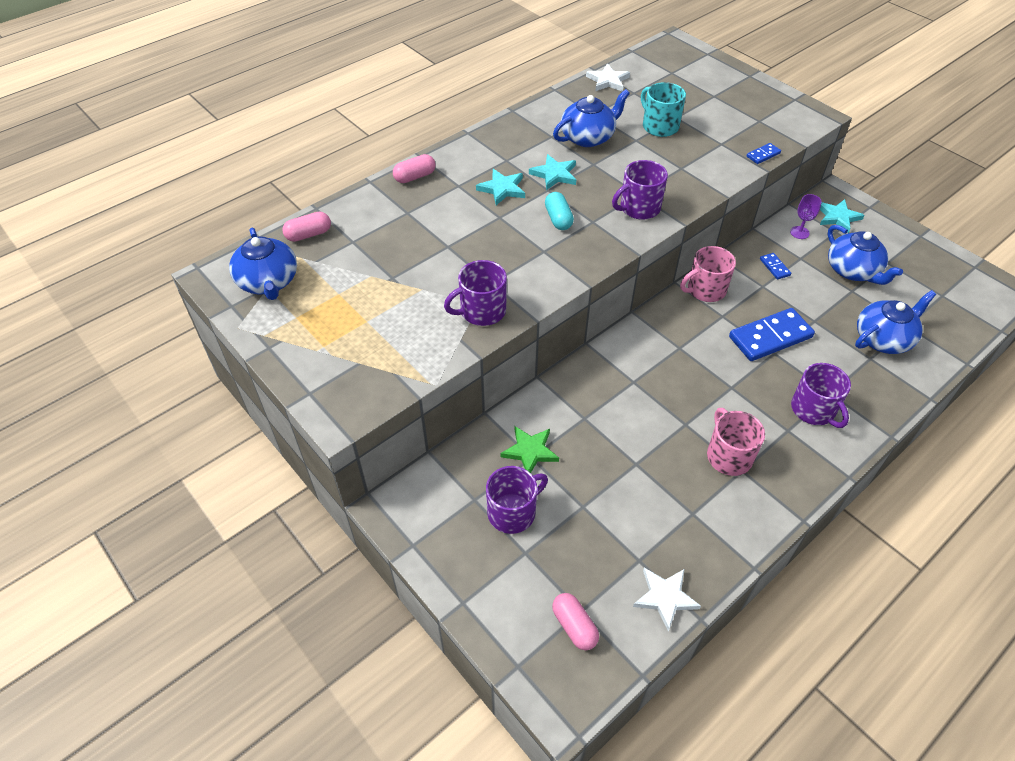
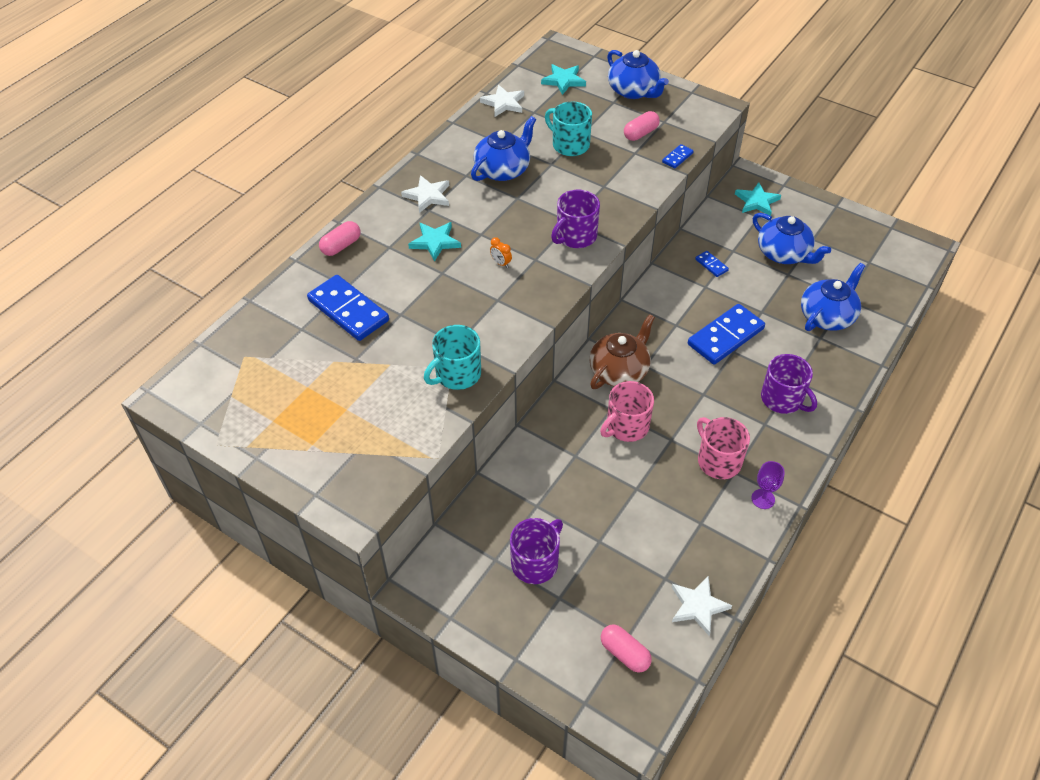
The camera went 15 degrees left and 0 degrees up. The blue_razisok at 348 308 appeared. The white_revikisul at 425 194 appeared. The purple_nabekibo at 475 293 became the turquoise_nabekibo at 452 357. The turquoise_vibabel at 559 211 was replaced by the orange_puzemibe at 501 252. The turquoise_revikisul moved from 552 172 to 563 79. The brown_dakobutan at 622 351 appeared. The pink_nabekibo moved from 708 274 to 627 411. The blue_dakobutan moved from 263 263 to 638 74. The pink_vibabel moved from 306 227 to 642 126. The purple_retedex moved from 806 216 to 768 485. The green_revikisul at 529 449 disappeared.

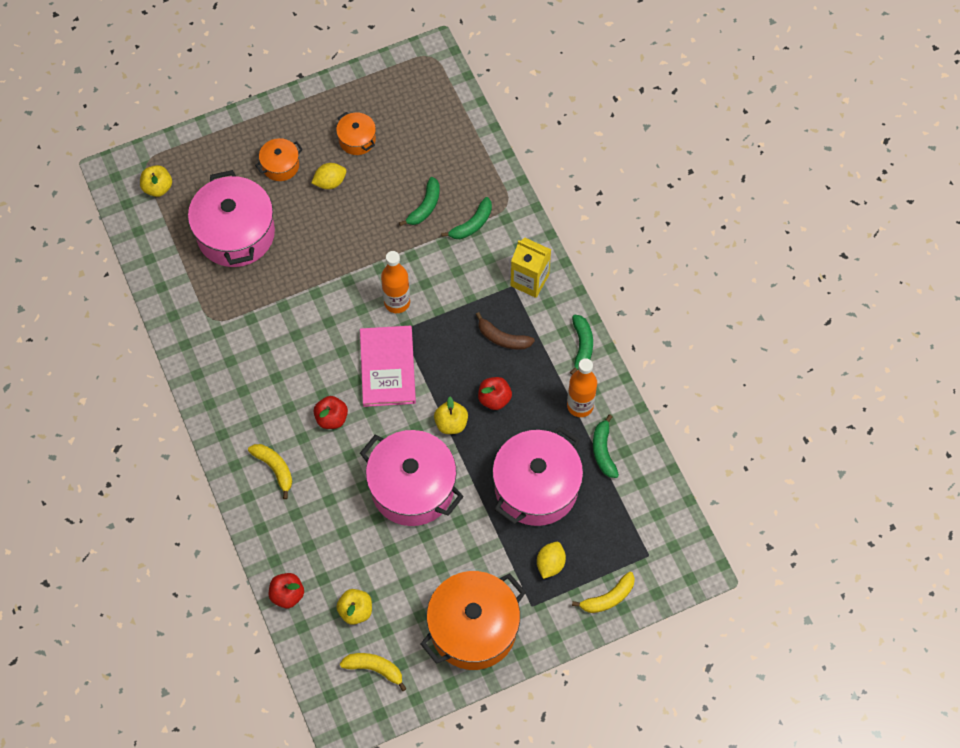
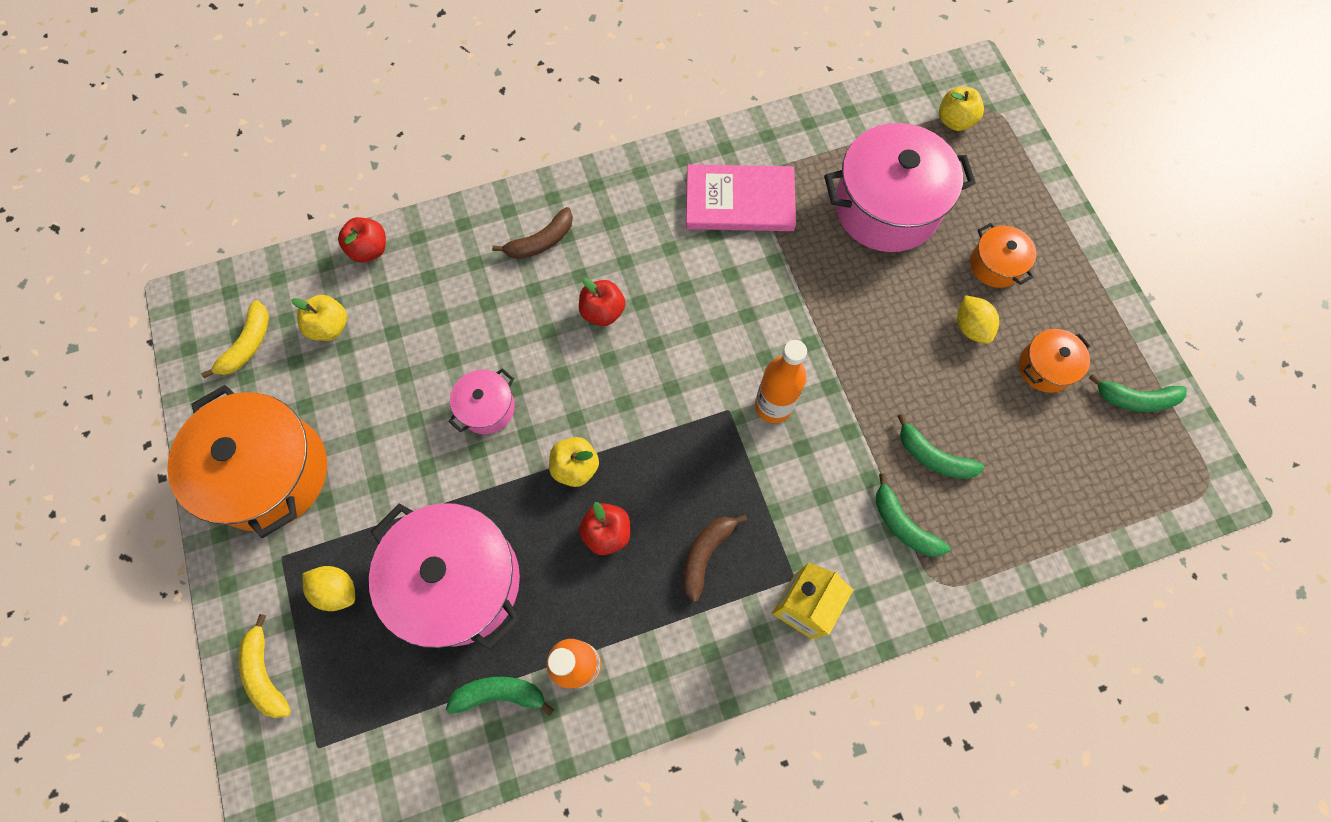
The camera went 95 degrees right and 5 degrees up. The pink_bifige at 412 478 changed to 0.48 times the size. The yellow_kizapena at 270 471 became the brown_kizapena at 532 233. The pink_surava moved from 388 366 to 741 197. The green_kizapena moved from 581 345 to 1137 393.

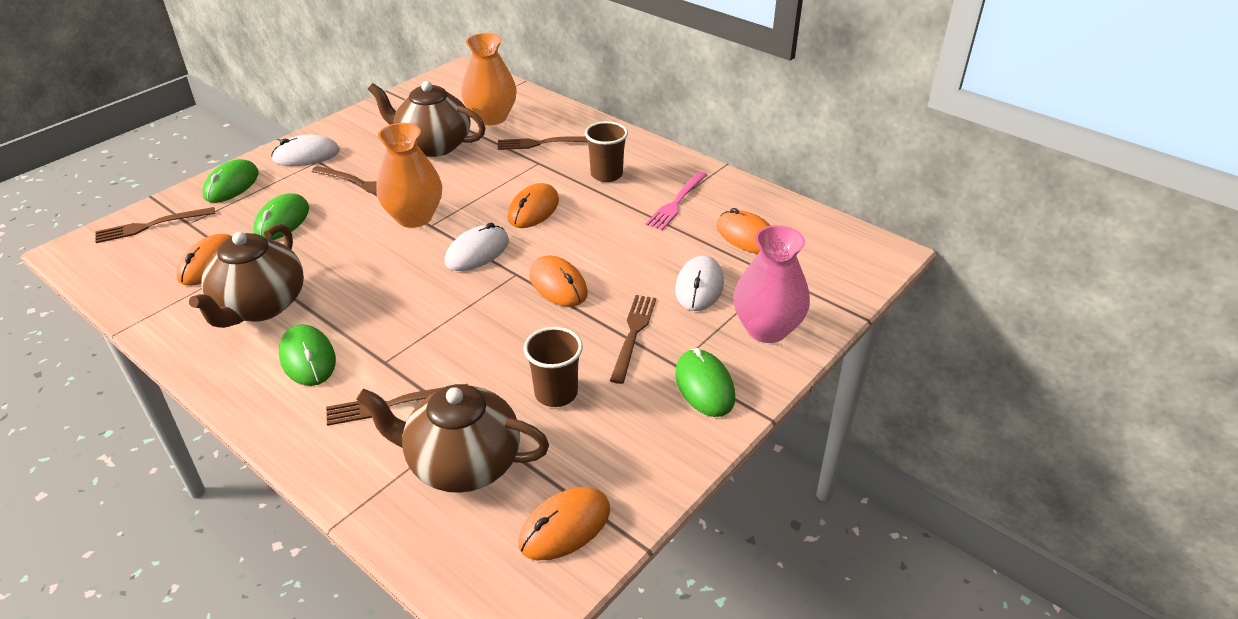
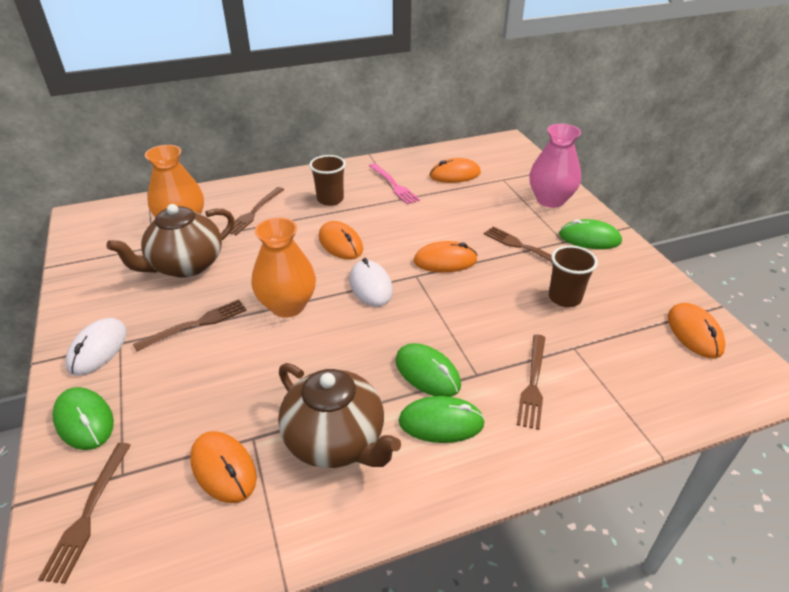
The camera went 60 degrees left and 0 degrees up. The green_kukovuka moved from 281 216 to 428 370. The brown_dakobutan at 452 438 disappeared. The white_kukovuka at 699 283 disappeared.

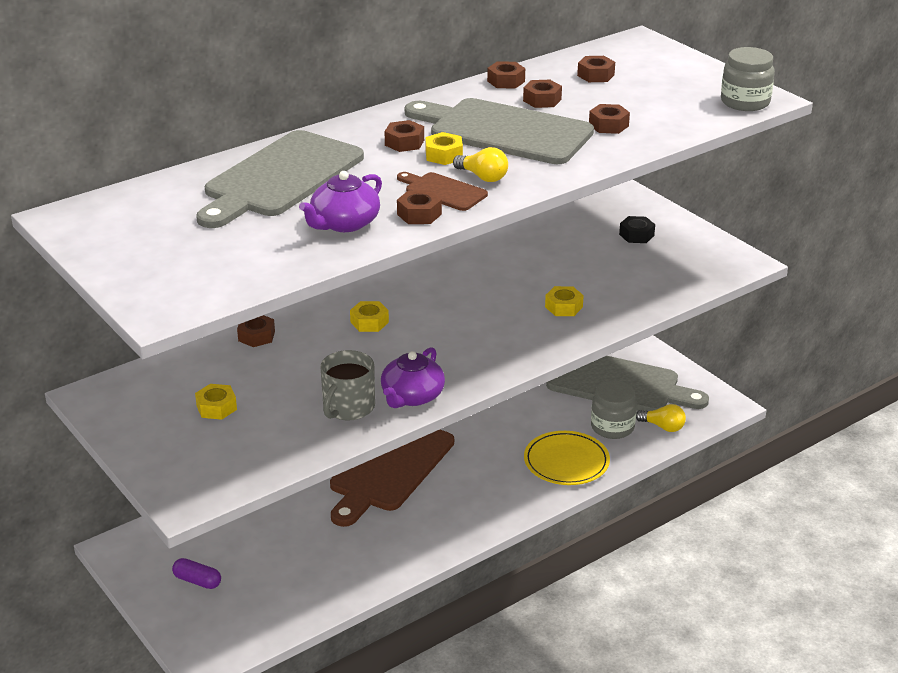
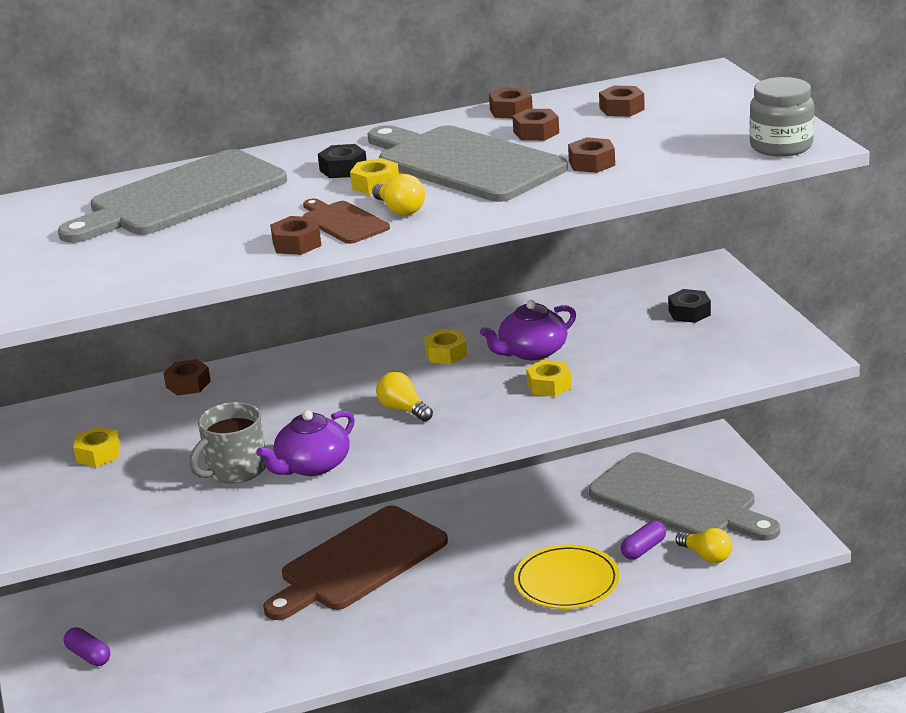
The camera went 20 degrees right and 5 degrees down. The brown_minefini at 404 136 became the black_minefini at 342 161. The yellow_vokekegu at 404 397 appeared. The yellow_minefini moved from 369 316 to 445 346. The purple_dakobutan moved from 340 201 to 528 330. The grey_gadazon at 614 409 was replaced by the purple_vibabel at 643 540.

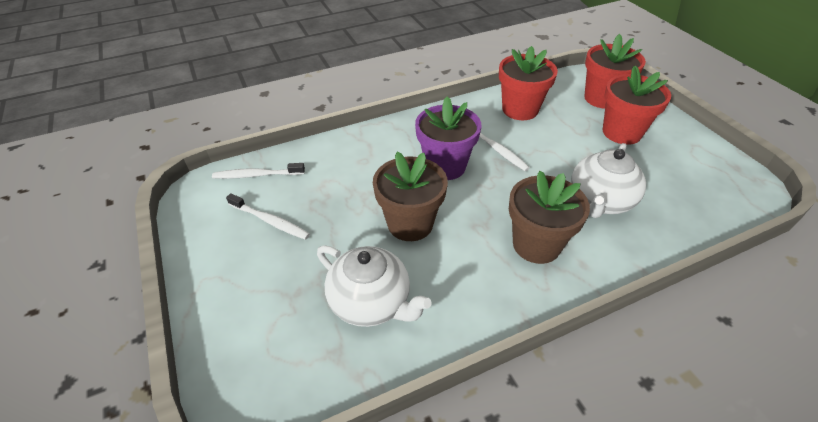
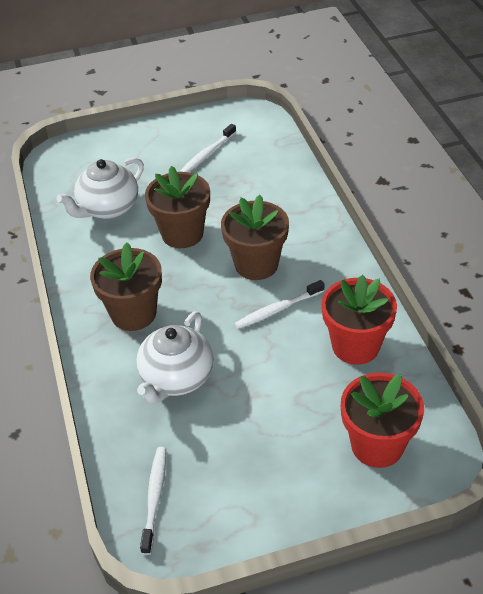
The camera went 100 degrees right and 0 degrees up. The white_dakobutan at 608 180 turned 105 degrees counterclockwise. The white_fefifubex moved from 258 171 to 153 501. The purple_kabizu at 448 138 became the brown_kabizu at 255 237. The red_kabizu at 637 105 disappeared.

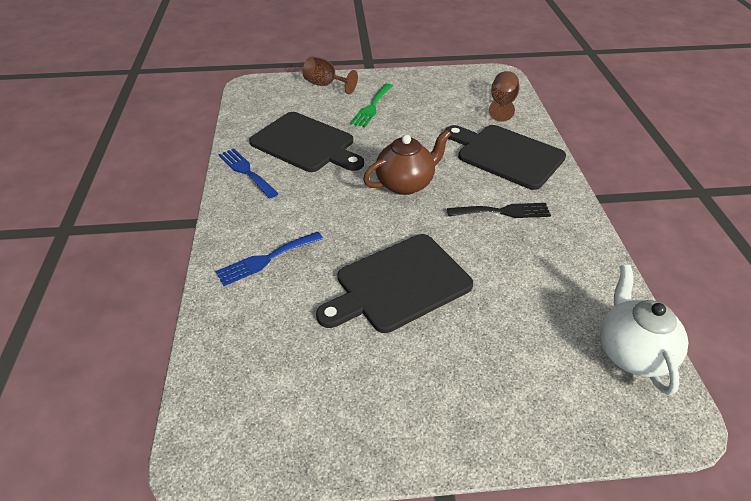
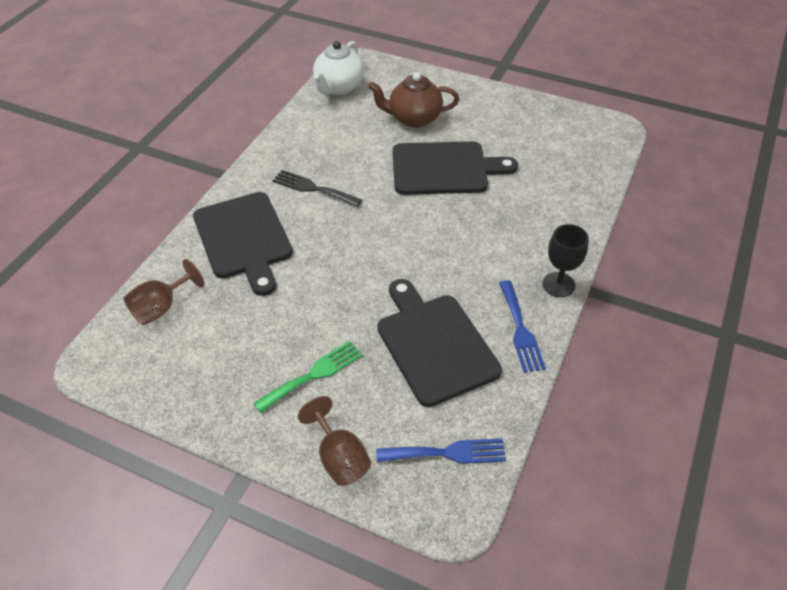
The camera went 150 degrees left and 5 degrees up. The brown_dakobutan moved from 407 162 to 413 100. The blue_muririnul moved from 269 259 to 441 451. The black_retedex at 566 260 appeared.

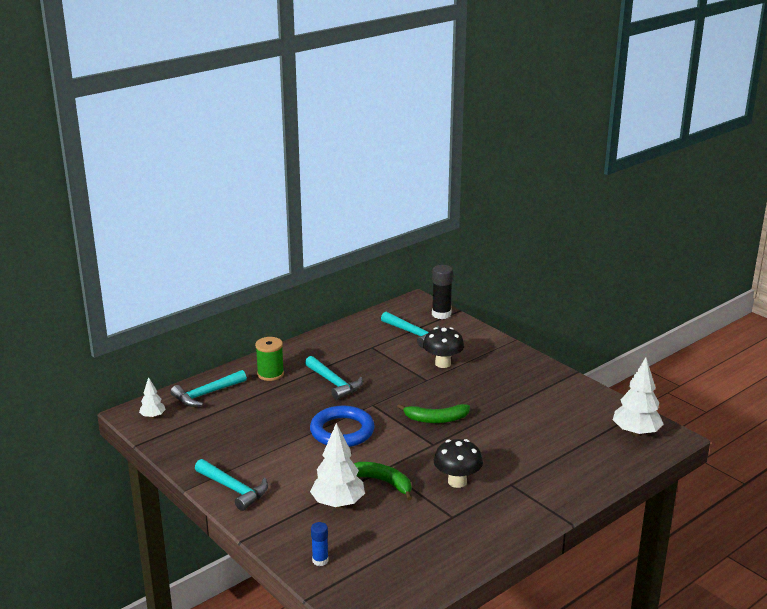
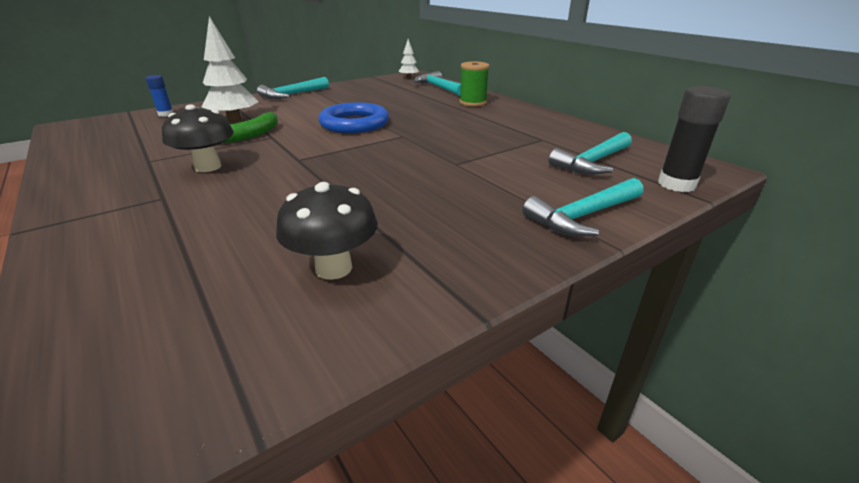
The camera went 95 degrees right and 5 degrees up. The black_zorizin moved from 443 347 to 327 231. The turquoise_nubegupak moved from 334 378 to 583 207. The green_kizapena at 433 413 disappeared. The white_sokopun at 638 397 disappeared.

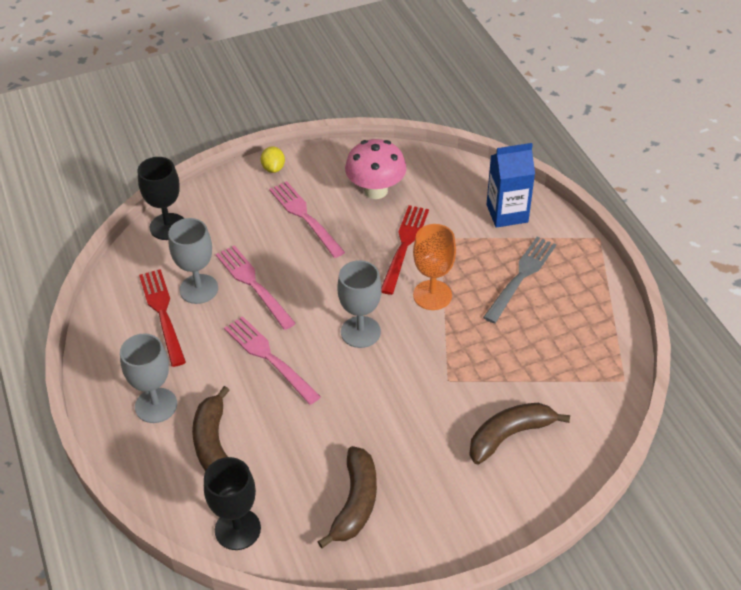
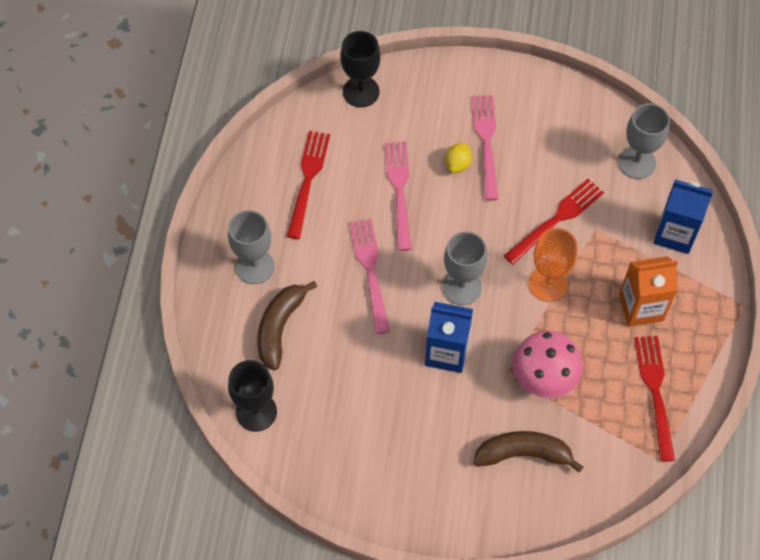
The camera went 30 degrees right and 15 degrees up. The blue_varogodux at 449 337 appeared. The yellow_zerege moved from 273 159 to 458 158. The pink_zorizin moved from 375 169 to 548 364. The grey_retedex moved from 193 261 to 644 141. The grey_muririnul at 519 280 was replaced by the orange_varogodux at 648 291. The red_muririnul at 655 399 appeared. The brown_kizapena at 347 497 disappeared.

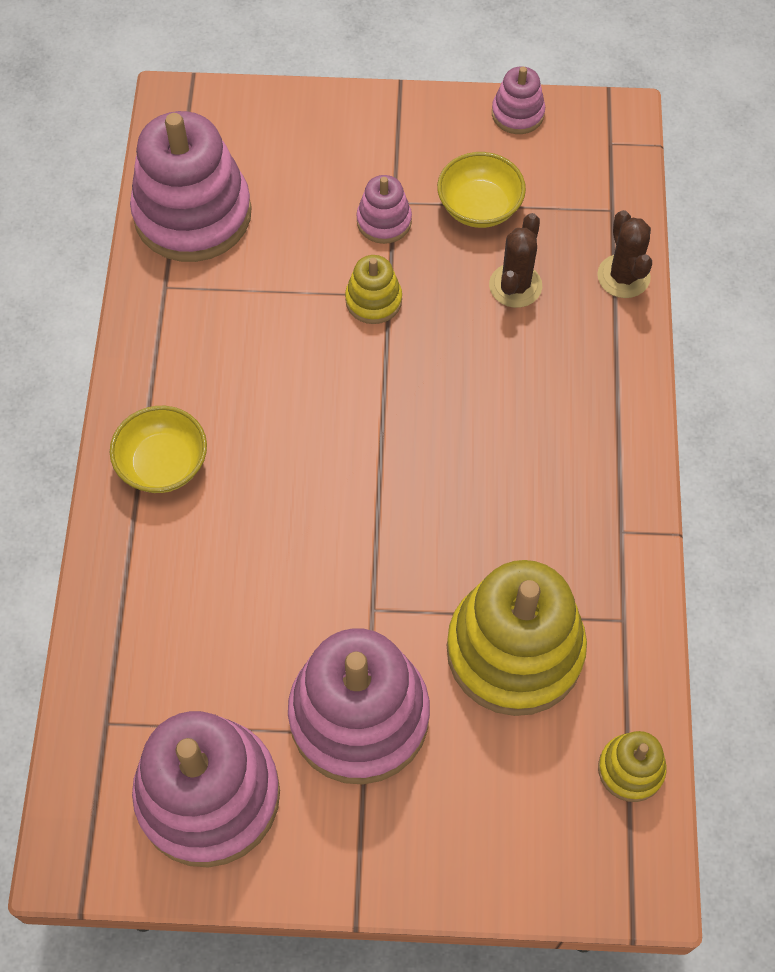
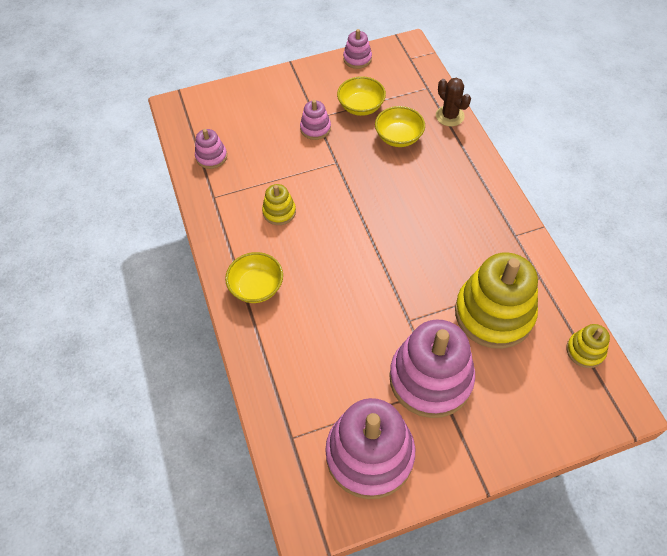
The camera went 20 degrees left and 5 degrees down. The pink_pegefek at 191 186 changed to 0.47 times the size. The yellow_pegefek moved from 373 289 to 279 204. The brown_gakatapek at 515 260 was replaced by the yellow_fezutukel at 400 126.

